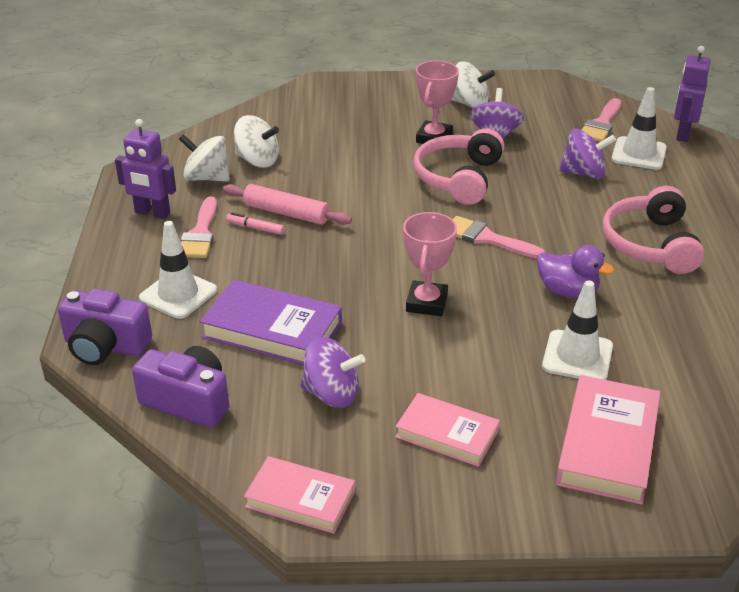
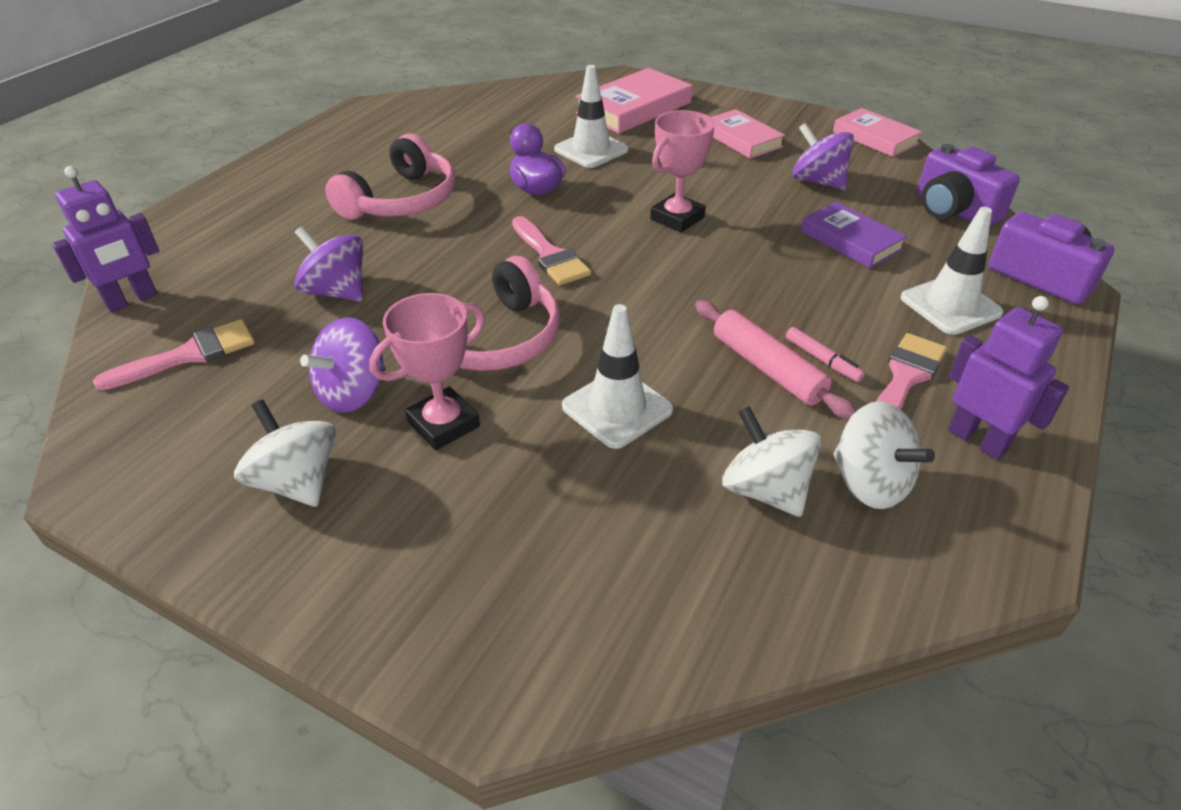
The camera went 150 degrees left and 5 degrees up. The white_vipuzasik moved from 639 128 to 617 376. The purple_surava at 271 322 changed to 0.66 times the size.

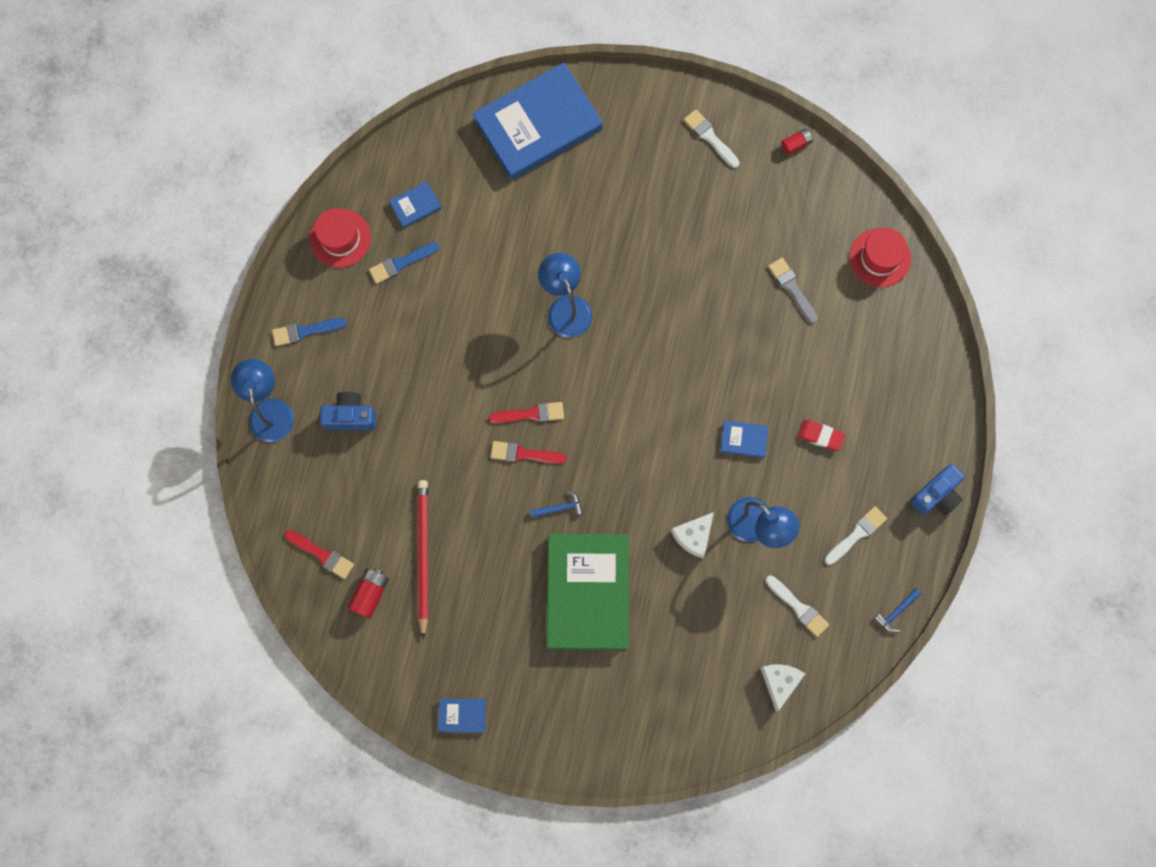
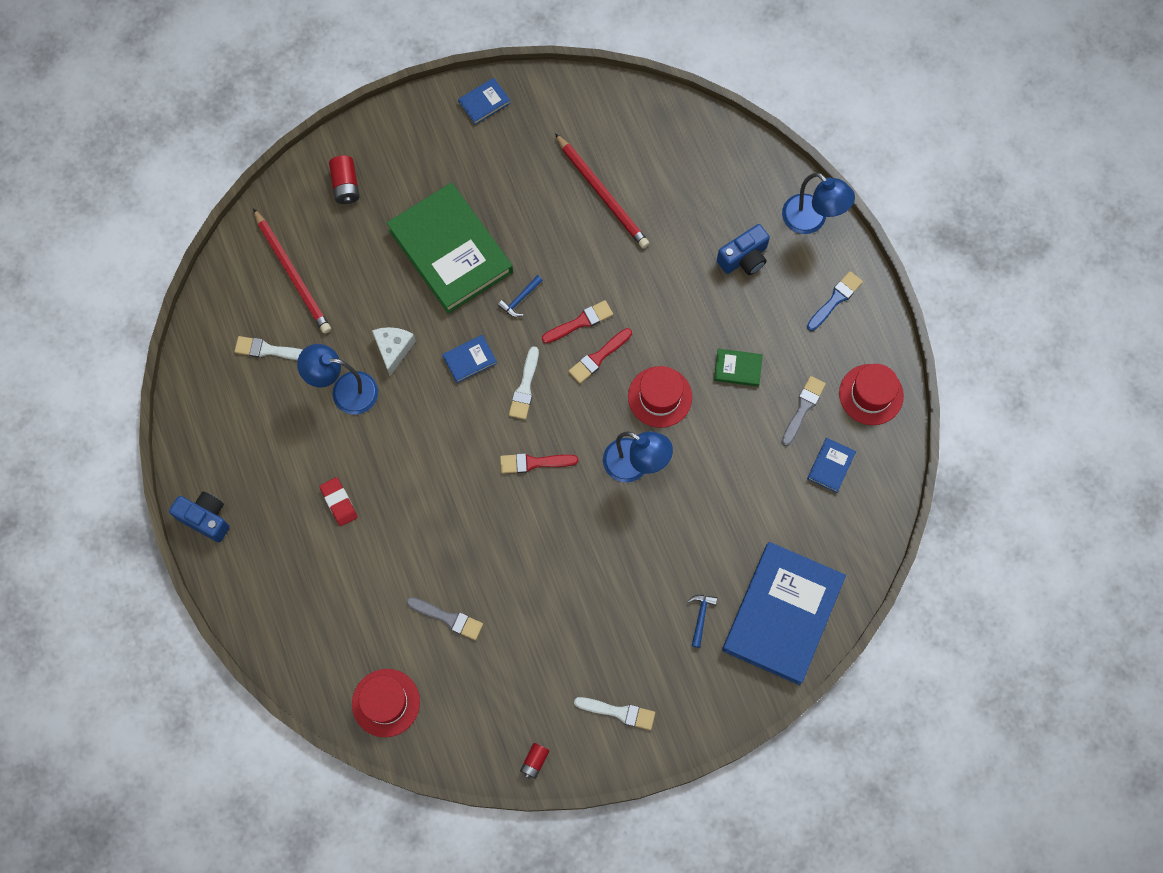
The camera went 145 degrees right and 5 degrees down. The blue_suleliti at 937 490 turned 105 degrees clockwise. The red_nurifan at 292 271 appeared. The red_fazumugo at 821 435 turned 75 degrees clockwise. The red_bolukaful moved from 368 593 to 344 179. The blue_surava moved from 744 439 to 469 359. The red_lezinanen moved from 319 554 to 539 463. The white_lezinanen moved from 856 535 to 524 383. The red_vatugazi at 660 397 appeared. The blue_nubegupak moved from 897 611 to 702 621. The green_surava at 738 367 appeared. The blue_lezinanen at 404 263 became the grey_lezinanen at 804 411. The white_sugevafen at 782 688 disappeared.

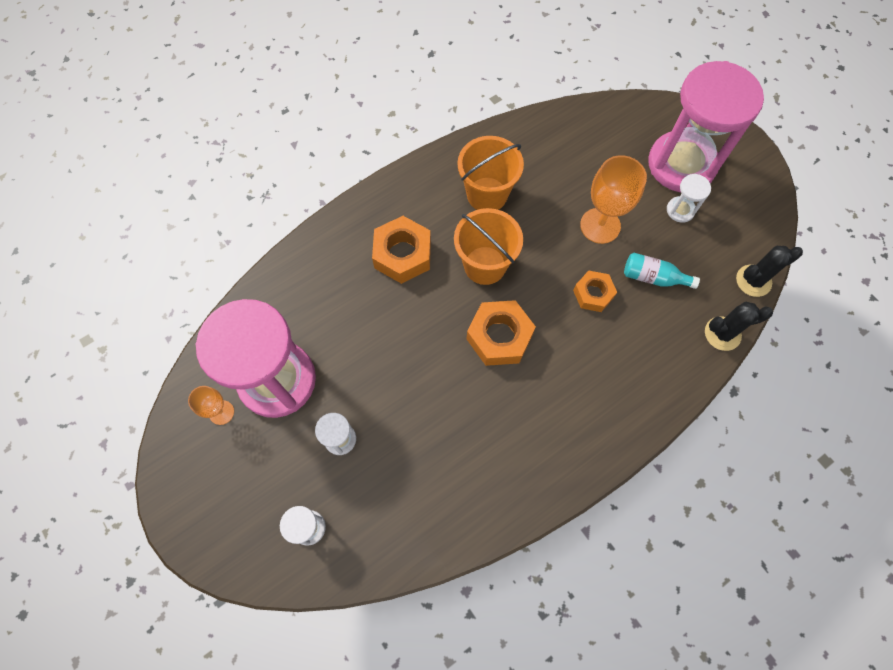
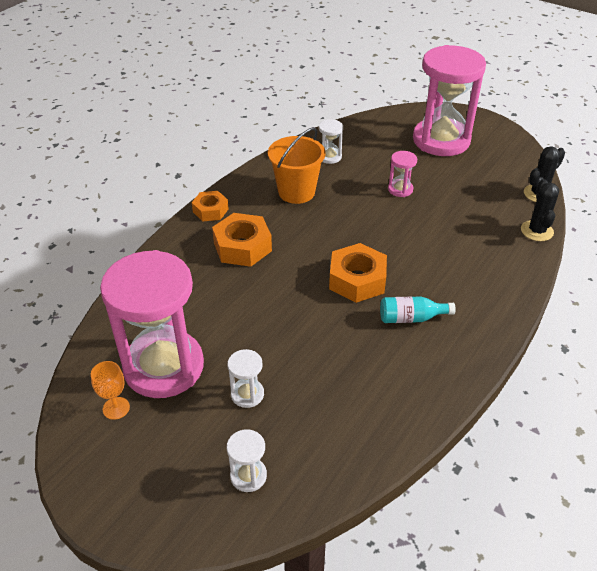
The camera went 20 degrees left and 25 degrees down. The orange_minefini moved from 595 291 to 210 206. The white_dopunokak moved from 689 198 to 331 141. The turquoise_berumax moved from 662 271 to 418 310. The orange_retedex at 613 199 was replaced by the pink_dopunokak at 402 174. The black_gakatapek at 739 326 turned 60 degrees counterclockwise. The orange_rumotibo at 488 246 disappeared.

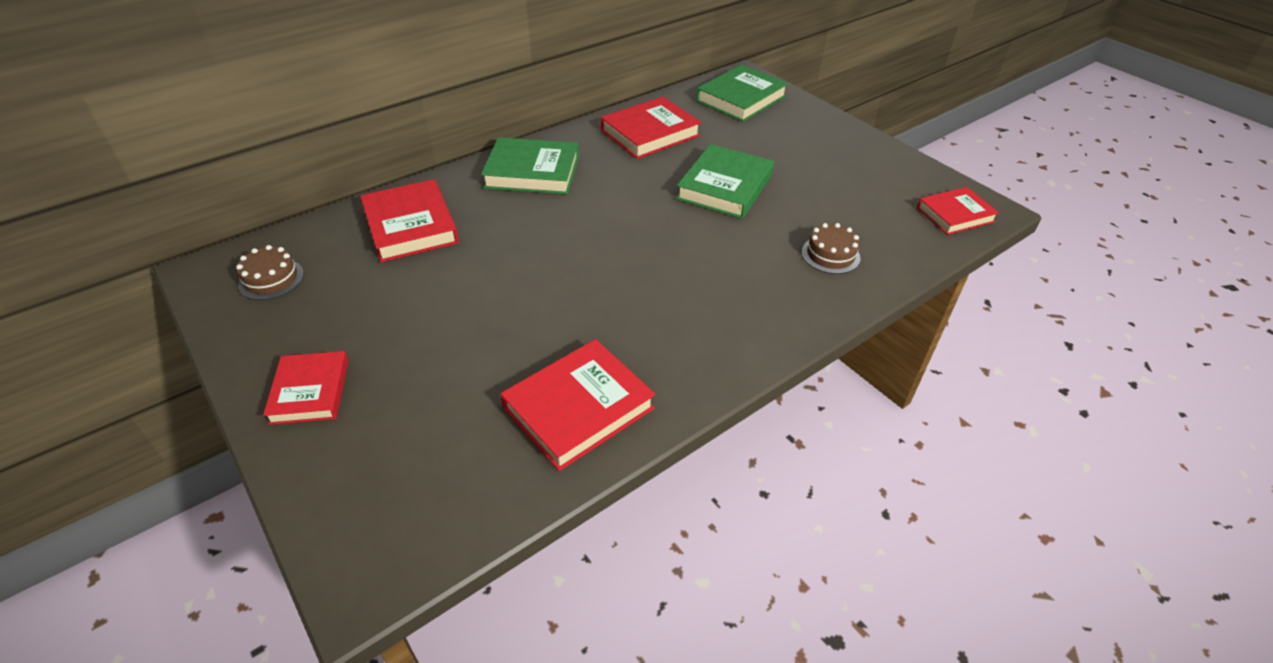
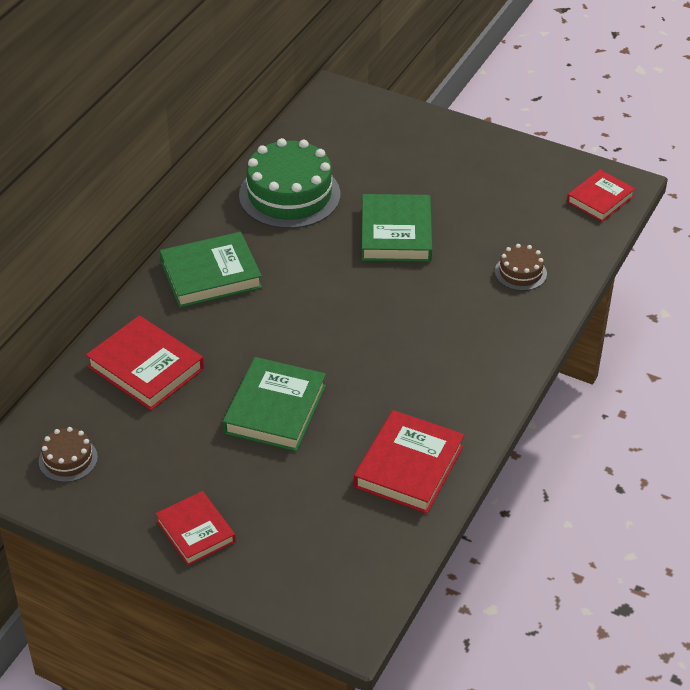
The camera went 25 degrees left and 0 degrees up. The green_surava moved from 742 93 to 274 404. The red_surava at 651 128 was replaced by the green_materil at 290 183.

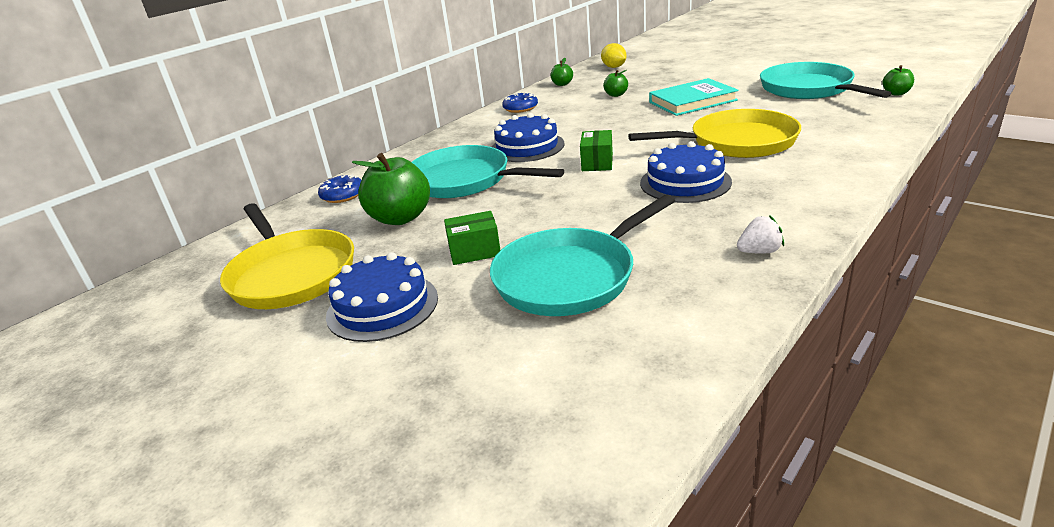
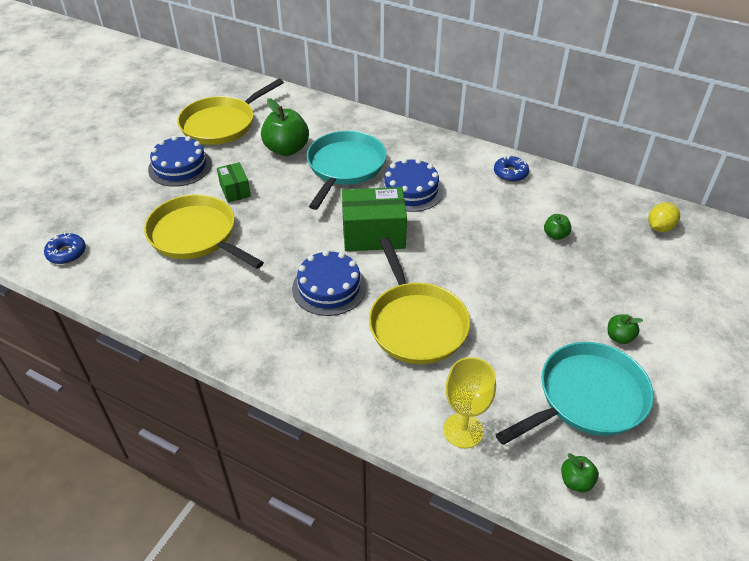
The camera went 75 degrees right and 15 degrees up. The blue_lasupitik moved from 339 188 to 65 248. The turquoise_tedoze at 582 255 became the yellow_tedoze at 204 231. The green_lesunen at 596 150 changed to 1.81 times the size. The yellow_retedex at 470 402 appeared. The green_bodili moved from 562 72 to 625 329. The turquoise_surava at 693 97 disappeared. The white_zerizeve at 760 234 disappeared.

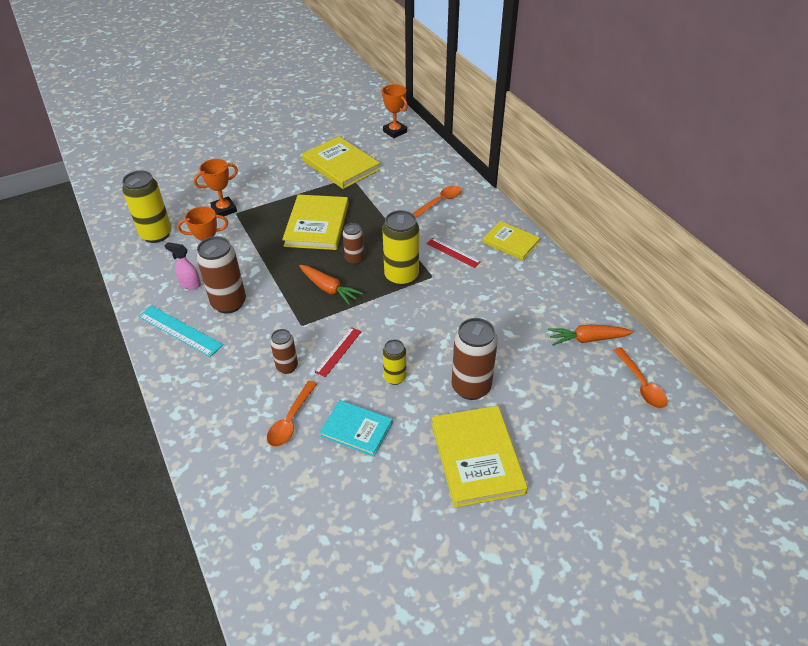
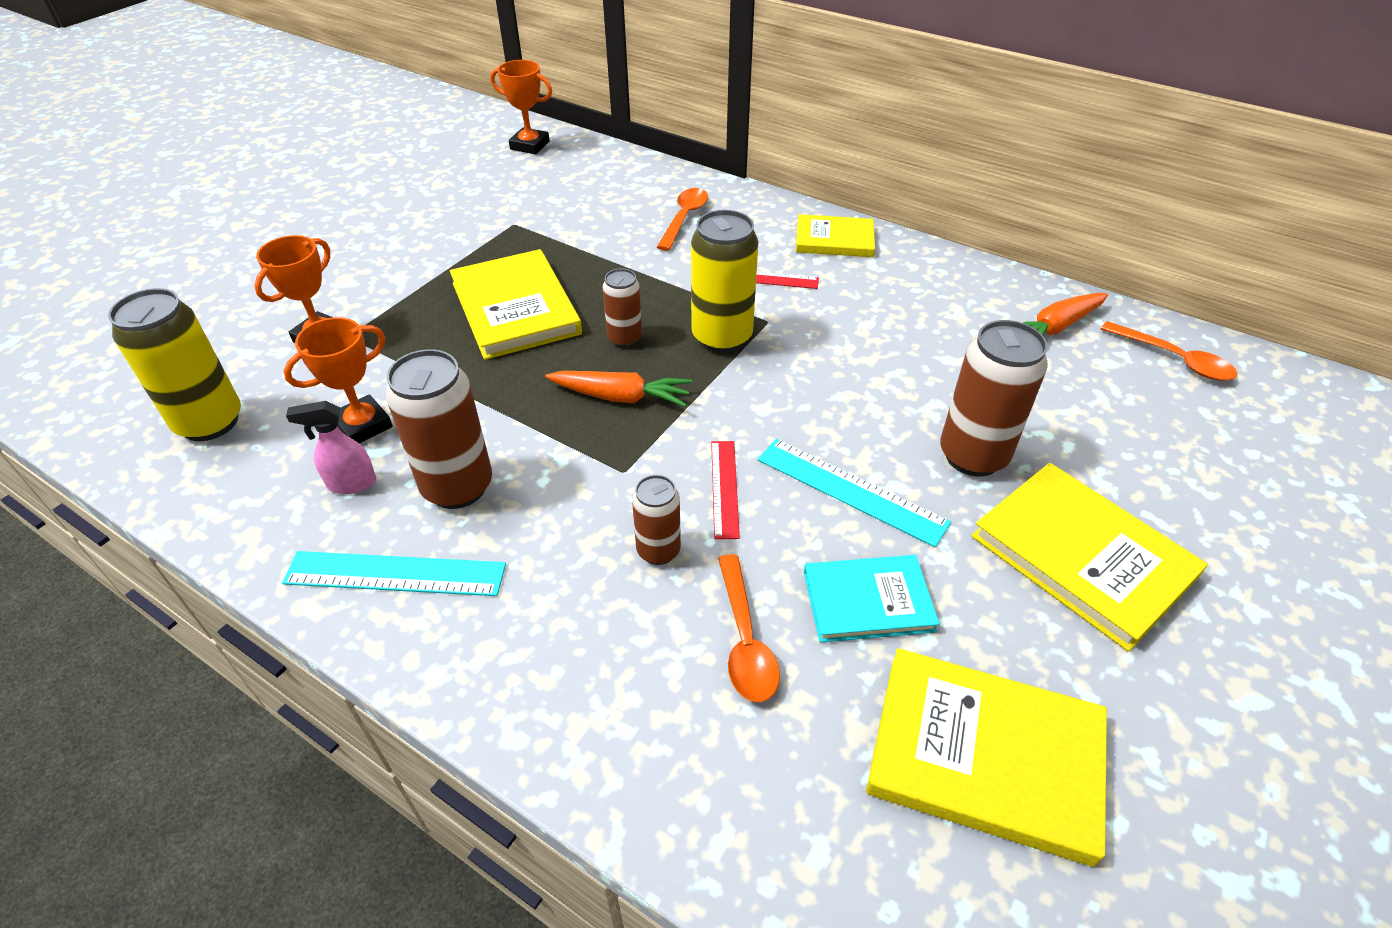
The camera went 30 degrees left and 0 degrees up. The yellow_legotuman at 394 362 was replaced by the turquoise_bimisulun at 854 493. The yellow_surava moved from 341 162 to 986 757.

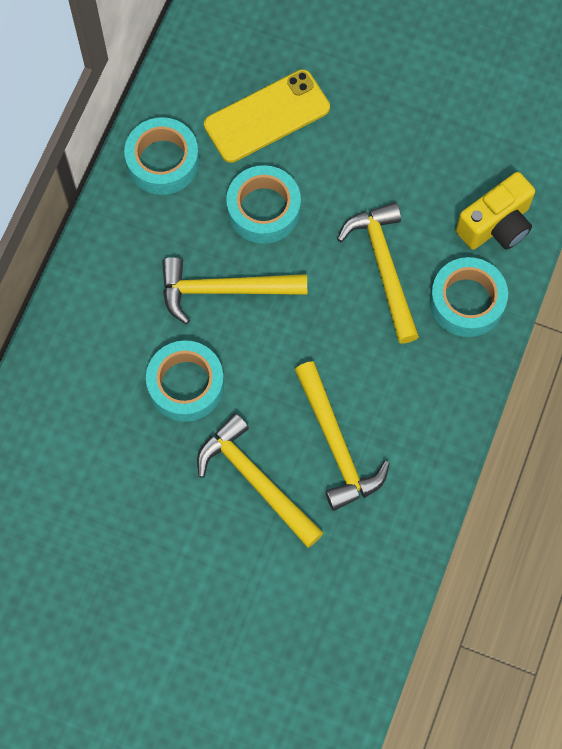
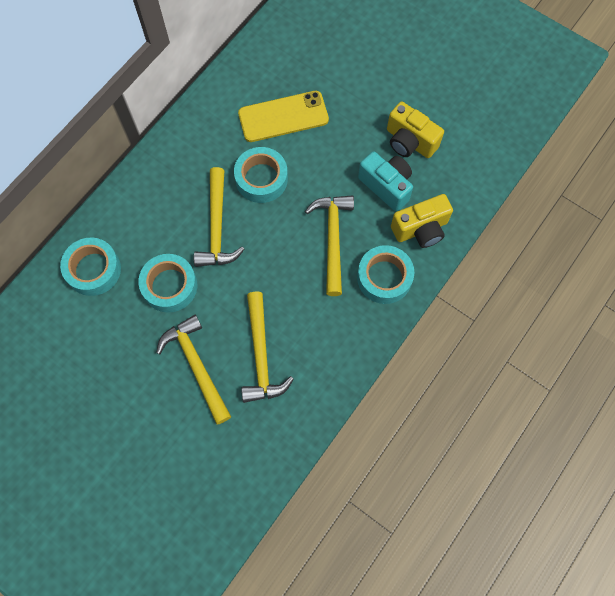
The camera went 15 degrees right and 0 degrees up. The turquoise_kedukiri moved from 161 156 to 90 267. The yellow_nubegupak at 234 290 turned 105 degrees counterclockwise. The turquoise_suleliti at 385 182 appeared. The yellow_suleliti at 415 130 appeared.

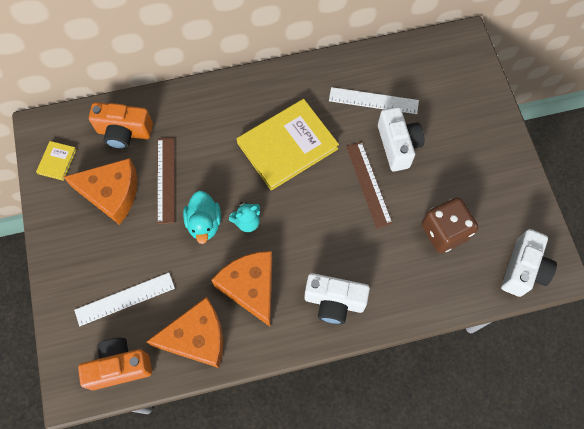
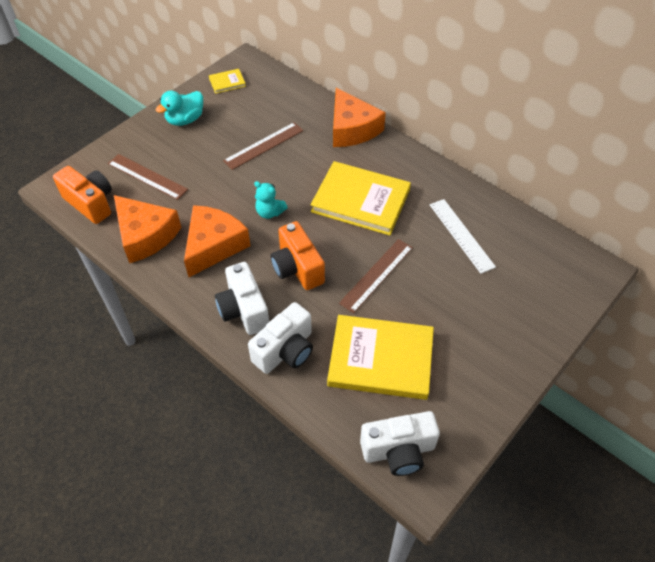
The camera went 55 degrees right and 15 degrees down. The white_bimisulun at 124 299 became the brown_bimisulun at 148 177. The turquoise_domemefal moved from 202 217 to 179 108. The white_suleliti moved from 401 139 to 280 338. The orange_suleliti moved from 121 125 to 298 255. The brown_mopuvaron at 450 225 was replaced by the yellow_surava at 380 357. The orange_sugevafen moved from 100 191 to 359 117.

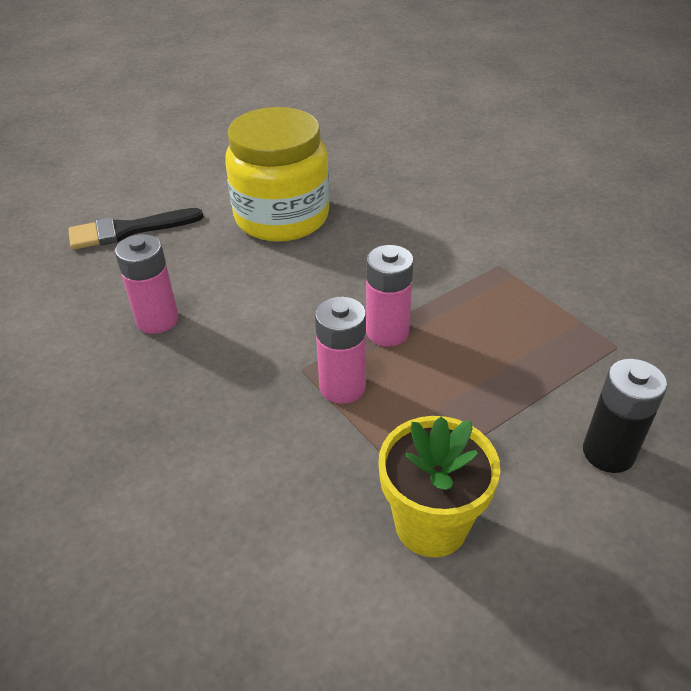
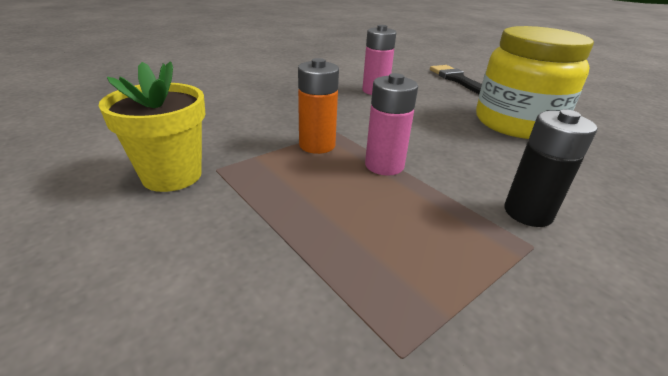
The camera went 85 degrees right and 10 degrees down. The pink_bolukaful at 340 350 became the orange_bolukaful at 318 106. The black_bolukaful moved from 625 416 to 550 168.

